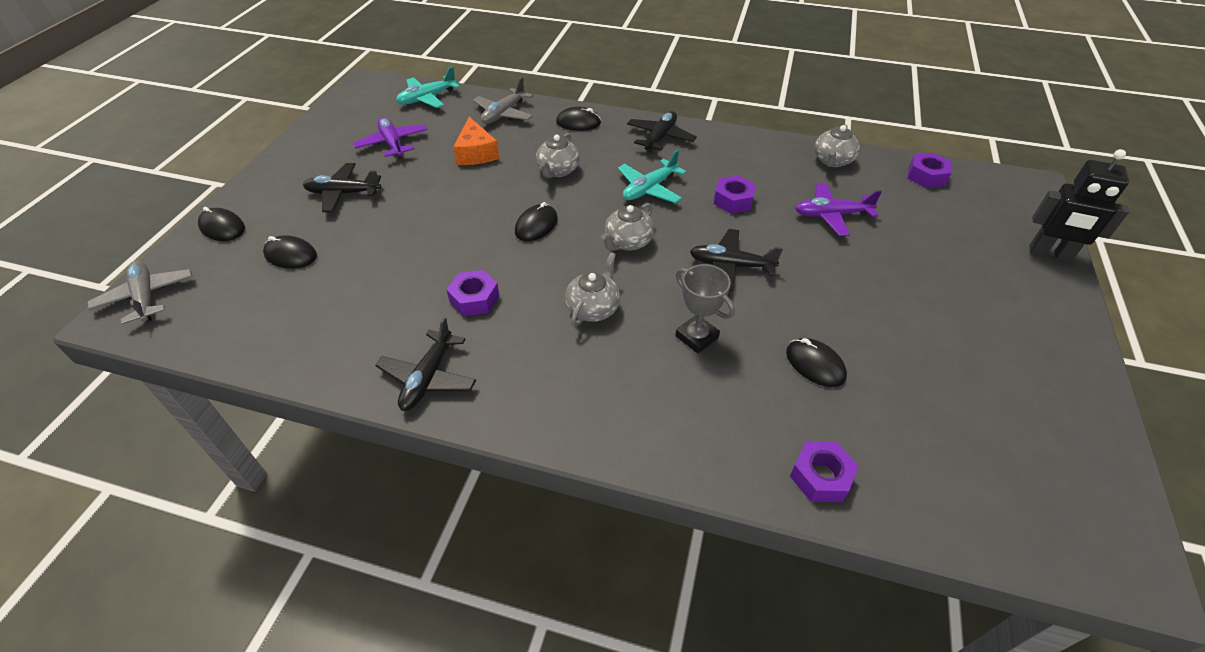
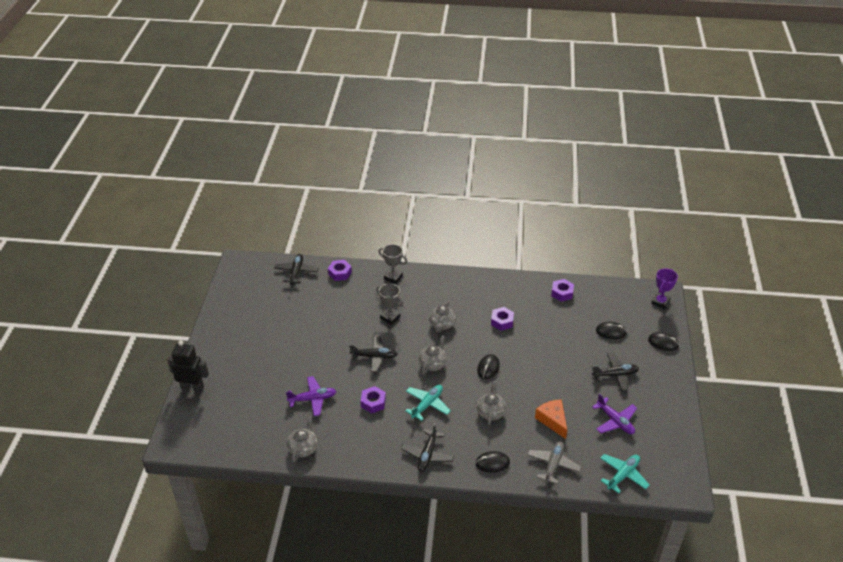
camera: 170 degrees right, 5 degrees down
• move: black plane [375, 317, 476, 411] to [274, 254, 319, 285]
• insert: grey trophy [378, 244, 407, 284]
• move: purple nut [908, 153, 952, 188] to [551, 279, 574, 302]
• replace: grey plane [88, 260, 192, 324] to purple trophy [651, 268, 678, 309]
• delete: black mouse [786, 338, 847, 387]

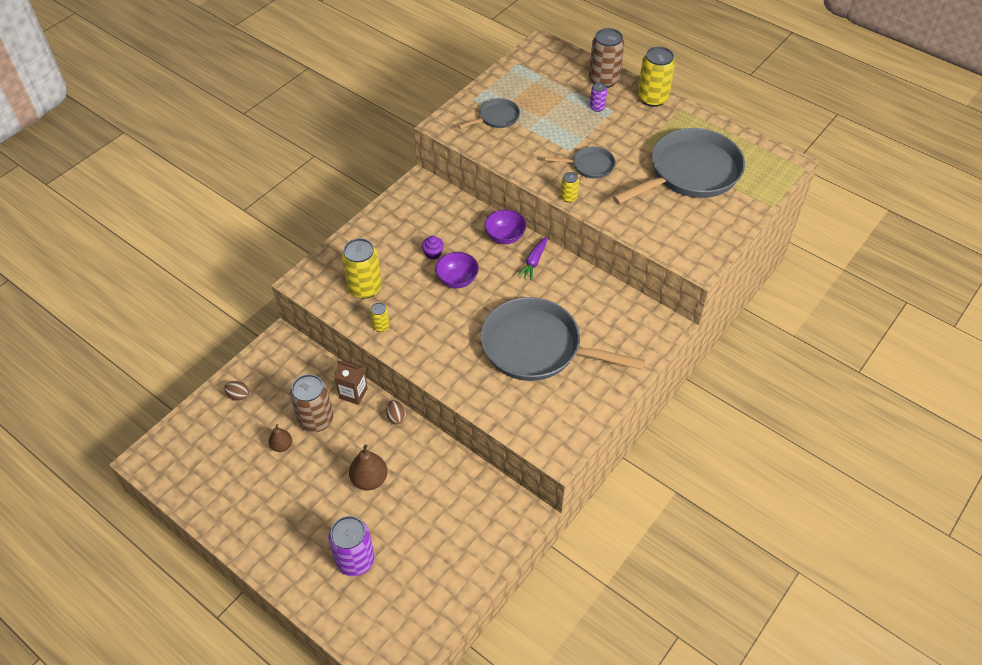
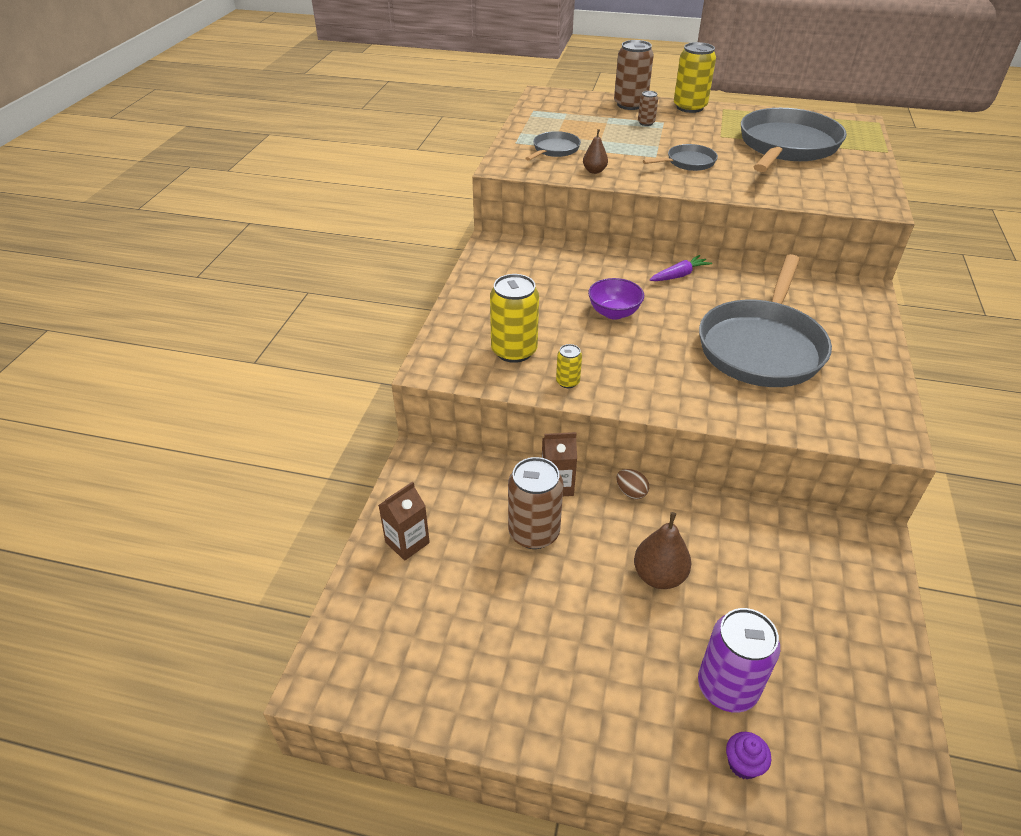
camera: 25 degrees left, 10 degrees down
• replace: brown egg [224, 381, 249, 401] to brown carton [378, 482, 430, 561]
• move: brown pear [269, 424, 292, 452] to [583, 129, 608, 174]
• recolor: purple can [590, 82, 607, 112] to brown can [638, 91, 658, 126]
• rotate: purple carrot [517, 237, 547, 281] = [650, 255, 712, 281] 120 degrees counterclockwise
• rotate: grey pan [481, 297, 645, 381] = [699, 254, 832, 387] 60 degrees counterclockwise
• move: purple cupcake [422, 236, 444, 259] to [726, 732, 771, 780]
• delete: purple bowl [484, 210, 526, 244]
• delete: yellow can [560, 172, 579, 203]

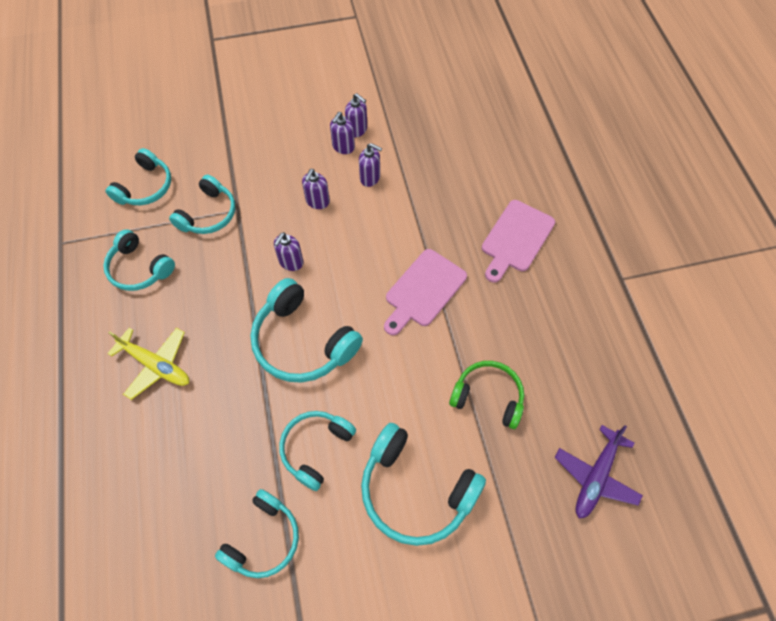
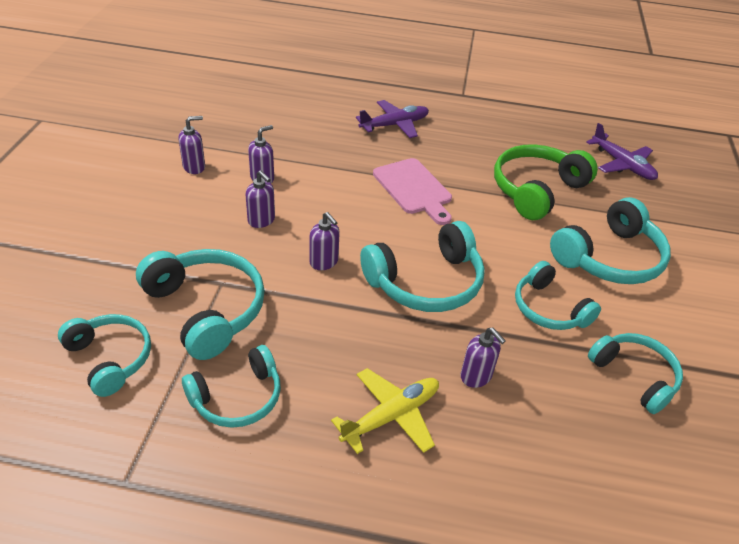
camera: 70 degrees left, 20 degrees down
• resize: turquoise headphones [169, 175, 235, 234] = [136, 249, 265, 360] x1.51
• replace: pink cutting board [482, 200, 555, 283] to purple plane [356, 100, 429, 138]
• move: purple soap dispenser [330, 112, 355, 154] to [461, 328, 506, 388]
• resize: green headphones [449, 361, 524, 429] = [494, 144, 598, 220] x1.51

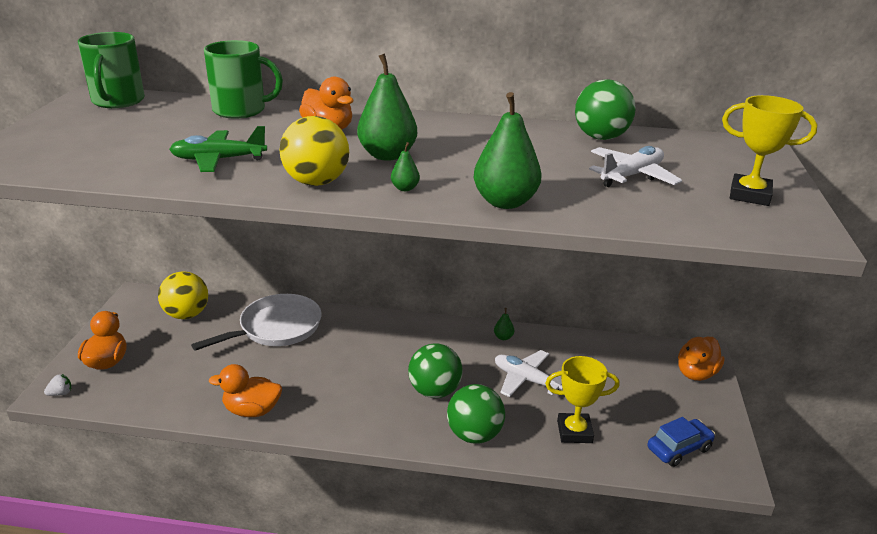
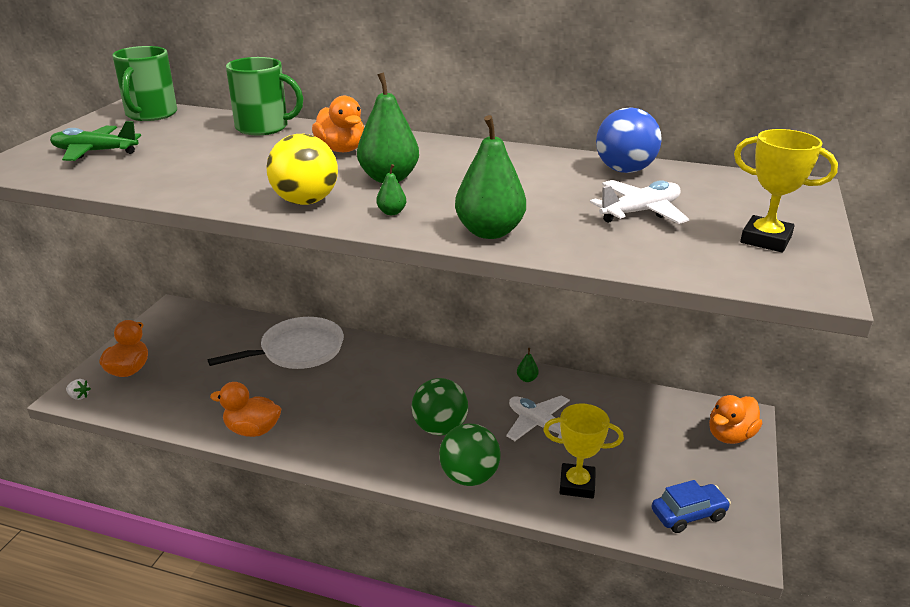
camera: 10 degrees right, 0 degrees up
• move: green plane [169, 126, 267, 172] to [50, 121, 141, 161]
• rotate: white strawberry [44, 374, 72, 396] = [66, 379, 91, 400] 45 degrees clockwise
• recolor: green ball [575, 79, 636, 140] to blue ball [596, 107, 662, 173]
• delete: yellow ball [158, 271, 208, 319]

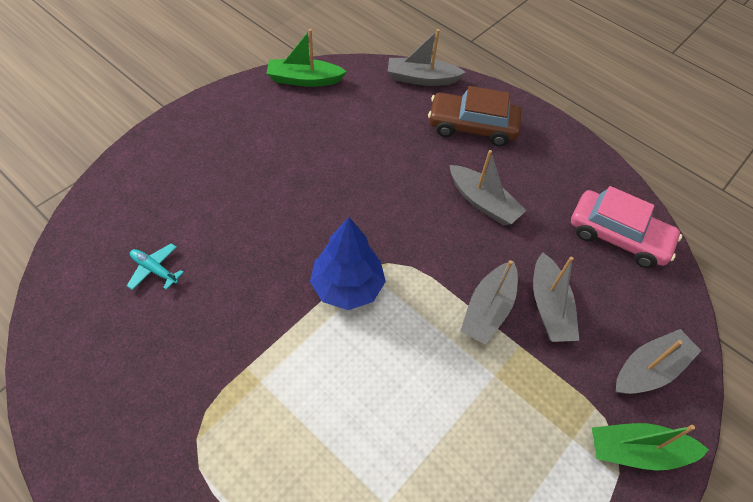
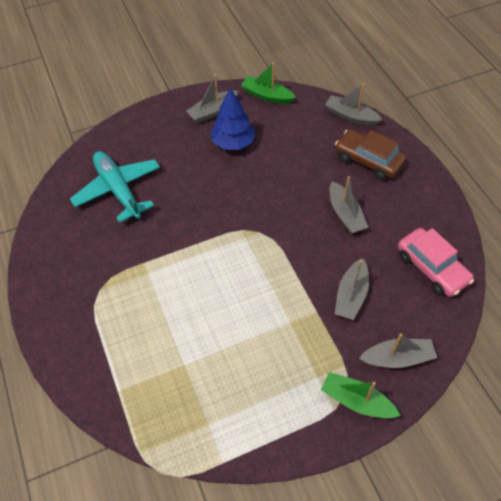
camera: 30 degrees right, 0 degrees up
• resize: turquoise plane [127, 243, 184, 290] = [70, 151, 160, 223] x2.40
• move: grey boat [460, 260, 518, 345] to [186, 74, 238, 123]
• move: blue tree [310, 217, 386, 310] to [211, 88, 255, 150]

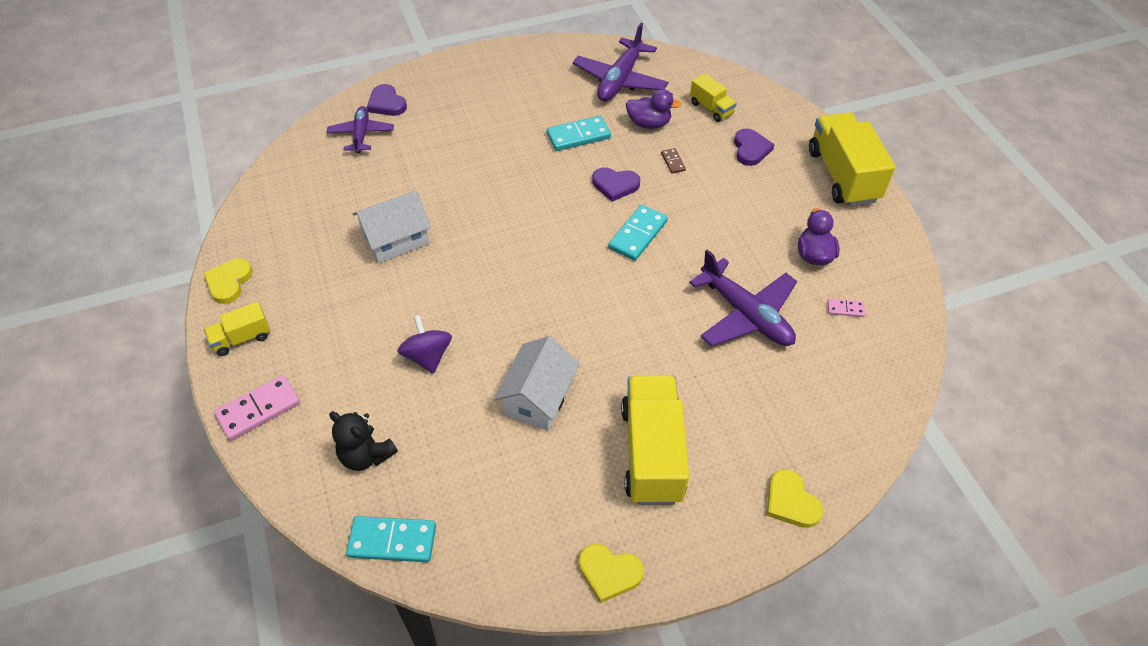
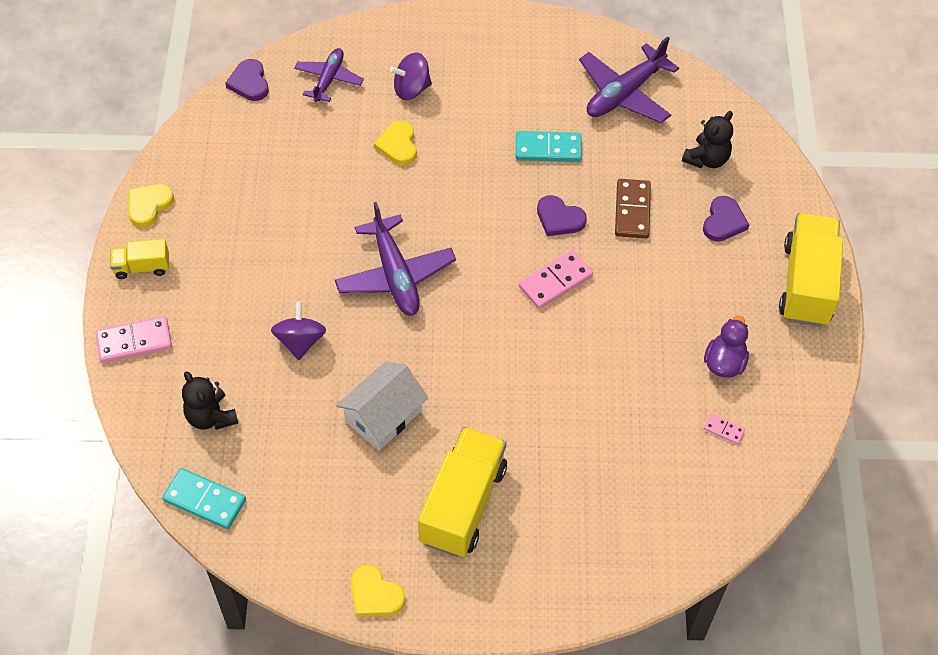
camera: 20 degrees right, 5 degrees up
• move: purple heart [367, 84, 407, 116] to [225, 59, 269, 101]
• move: purple plane [689, 249, 797, 346] to [335, 202, 456, 316]
• move: yellow heart [767, 469, 823, 528] to [374, 121, 417, 165]
• insert: purple spinning top [390, 52, 432, 100]
• recolor: turquoise domino [608, 205, 668, 261] to pink domino [519, 250, 593, 309]
• resize: brown domino [661, 148, 686, 174] = [615, 179, 651, 238] x1.95
• replace: yellow truck [690, 73, 737, 122] to black teddy bear [682, 111, 733, 168]
• delete: white house [353, 190, 431, 263]
• delete: purple duck [626, 89, 682, 129]

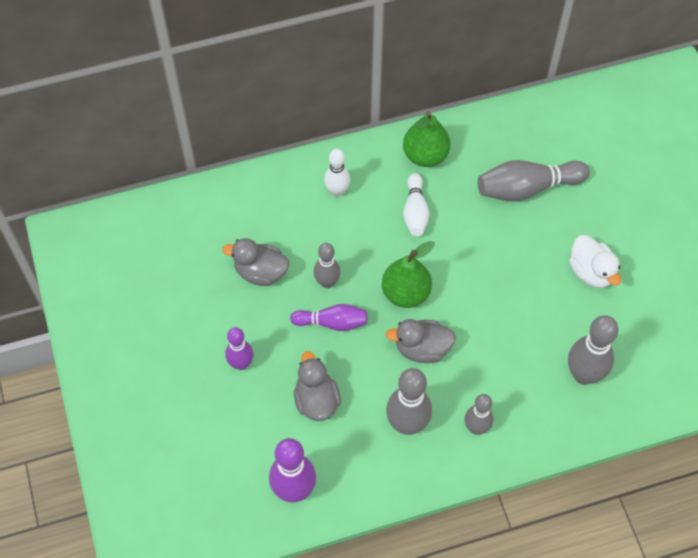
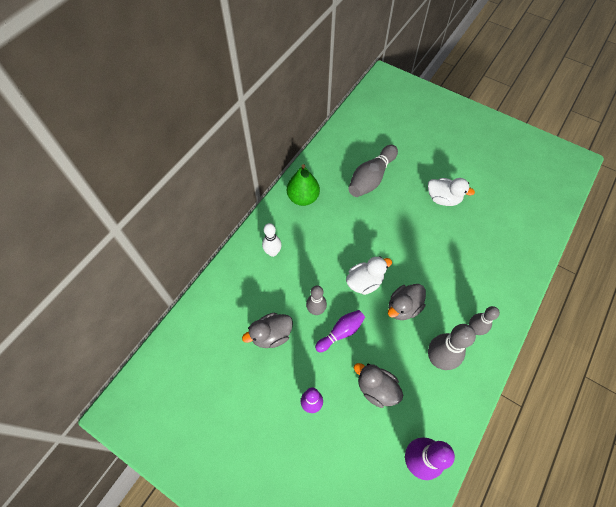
camera: 40 degrees left, 0 degrees up
• replace: green pear [382, 241, 435, 308] to white duck [346, 256, 392, 295]
• delete: white bowling pin [403, 173, 430, 236]
• delete: grey bowling pin [568, 315, 619, 385]

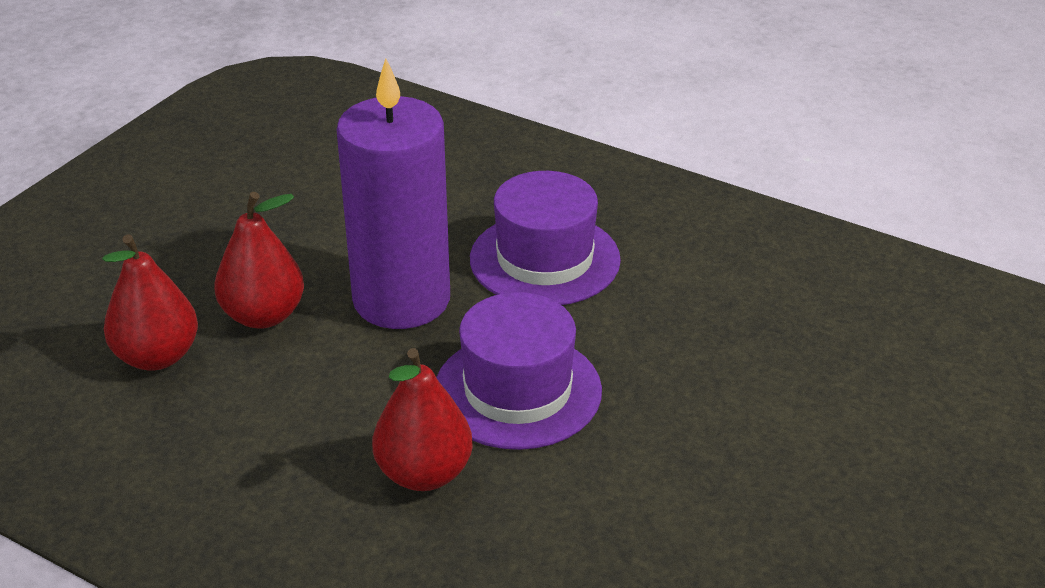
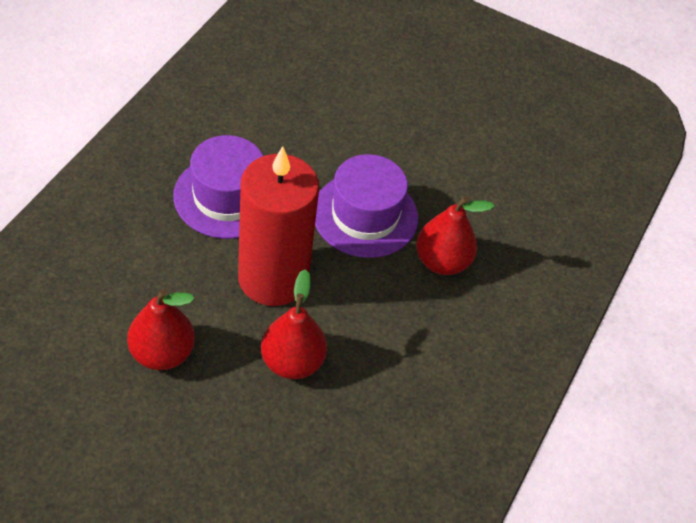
camera: 100 degrees left, 15 degrees up
• move: red pear [102, 234, 198, 370] to [127, 289, 195, 370]
• recolor: purple candle [337, 58, 450, 329] to red candle [238, 146, 319, 306]

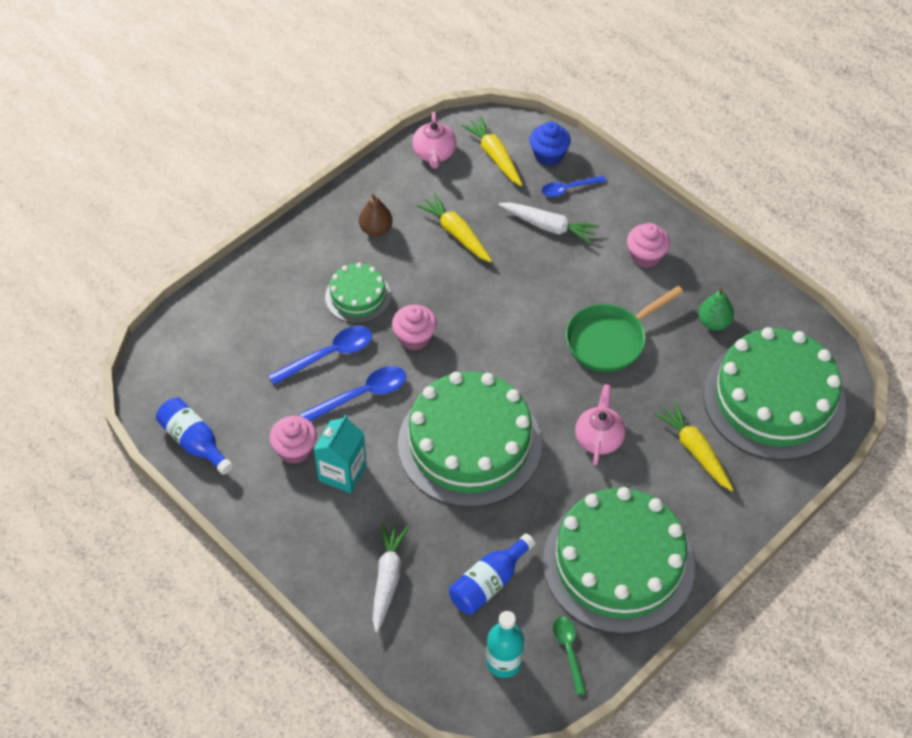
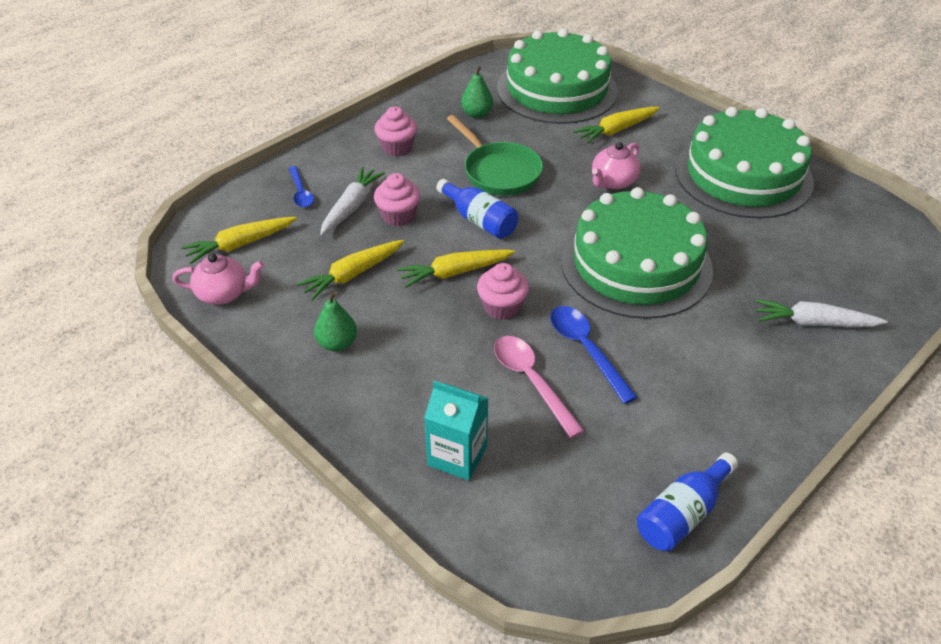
camera: 90 degrees left, 10 degrees down
• recolor: brown pear [359, 194, 393, 236] to green pear [314, 292, 357, 352]
• move: pink cupcake [269, 416, 317, 464] to [374, 173, 420, 226]
• insert: yellow carrot [397, 249, 515, 288]
• move: turquoise carton [314, 415, 367, 493] to [424, 381, 488, 481]
• move: blue bottle [449, 533, 535, 614] to [436, 179, 518, 239]
• recolor: blue spoon [268, 326, 372, 385] to pink spoon [494, 336, 584, 438]
• rotate: pink teapot [575, 384, 626, 466] = [592, 142, 640, 189] 60 degrees counterclockwise
• delete: green cake [325, 263, 391, 323]
• delete: turquoise bottle [486, 611, 524, 678]
• delete: blue cupcake [530, 122, 571, 166]
• delete: green spoon [553, 617, 587, 695]

